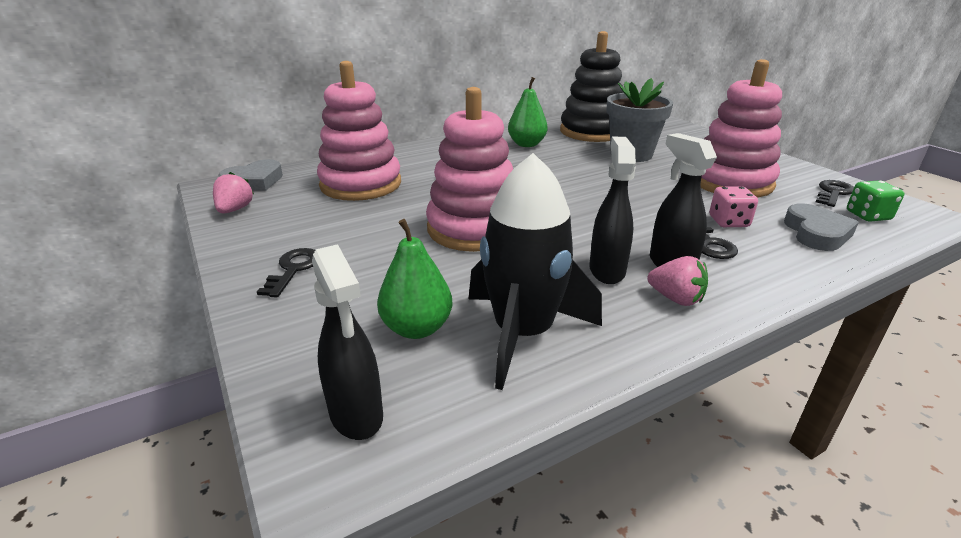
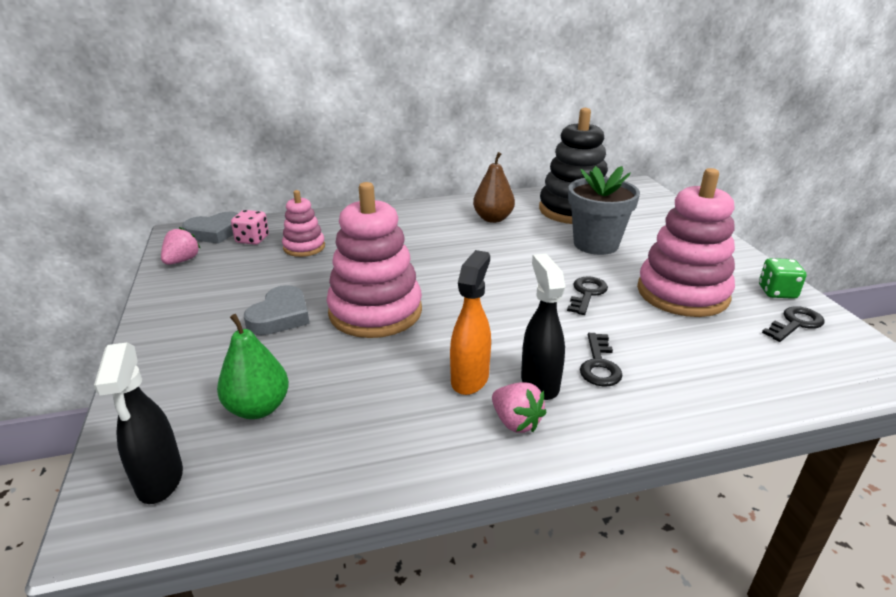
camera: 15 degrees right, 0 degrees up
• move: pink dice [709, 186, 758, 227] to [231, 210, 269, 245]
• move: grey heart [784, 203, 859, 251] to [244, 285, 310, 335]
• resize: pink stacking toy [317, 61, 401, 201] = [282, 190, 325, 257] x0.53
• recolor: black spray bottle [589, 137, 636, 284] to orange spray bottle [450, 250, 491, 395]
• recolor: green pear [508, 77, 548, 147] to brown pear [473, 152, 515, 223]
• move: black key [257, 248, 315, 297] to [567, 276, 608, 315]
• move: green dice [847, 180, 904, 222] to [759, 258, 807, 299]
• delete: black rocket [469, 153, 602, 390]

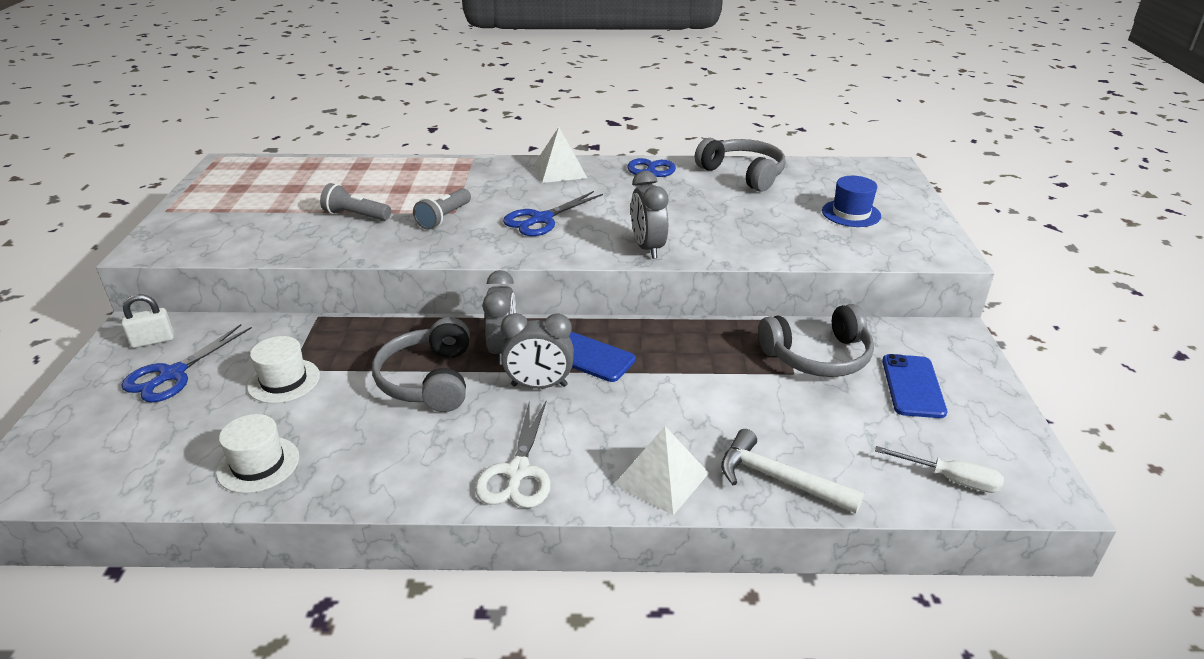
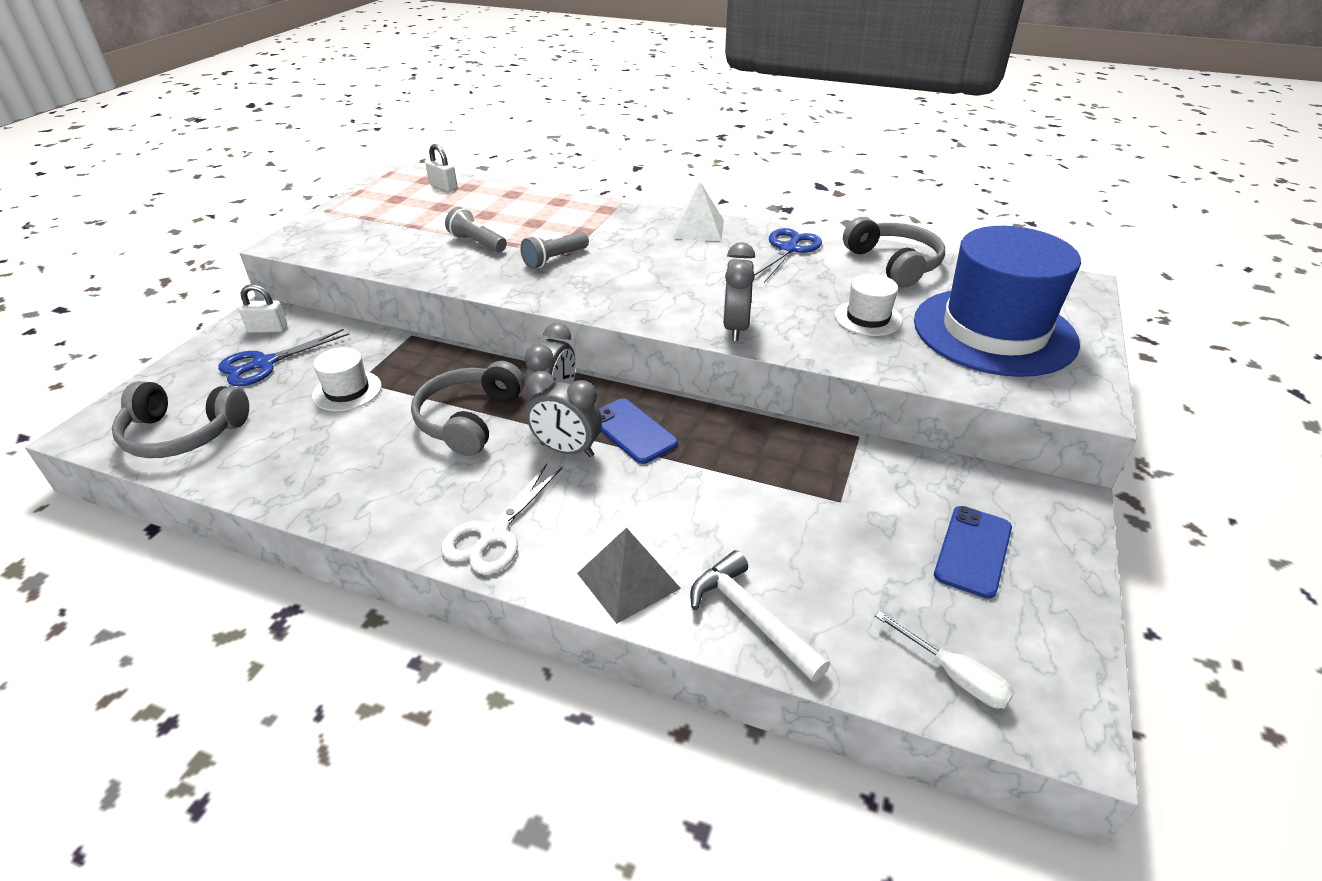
camera: 20 degrees right, 5 degrees up
• move: grey headphones [758, 304, 874, 377] to [112, 381, 249, 458]
• insert: white padlock [425, 144, 458, 192]
• recolor: white pyramid [614, 426, 709, 515] to grey pyramid [577, 528, 681, 624]
• move: white hat [216, 414, 299, 493] to [834, 274, 902, 336]
• resize: blue hat [822, 176, 881, 227] = [914, 226, 1081, 377] x2.30
• delete: blue scissors [503, 191, 603, 236]

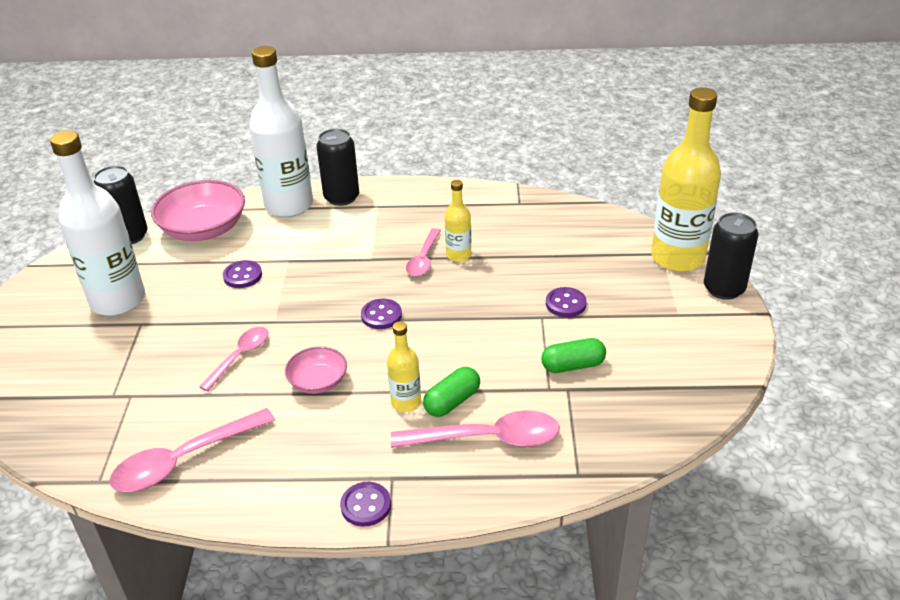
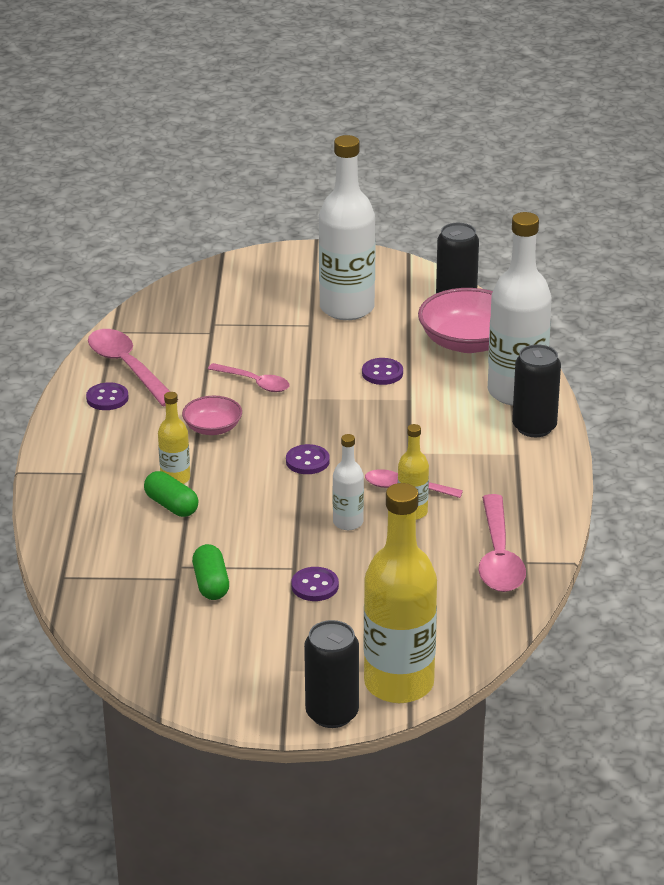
camera: 90 degrees right, 5 degrees down
• move: purple button [340, 482, 391, 527] to [86, 382, 128, 410]
• insert: white bottle [333, 434, 364, 530]
• move: pink spoon [391, 410, 560, 448] to [478, 494, 526, 592]

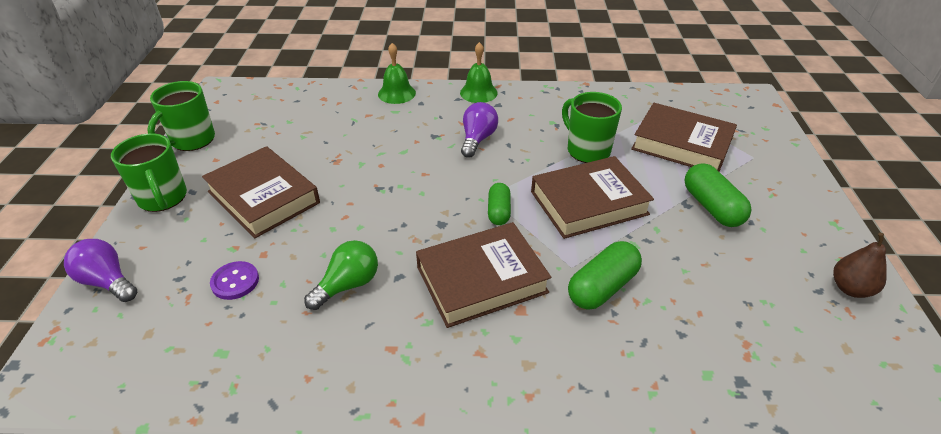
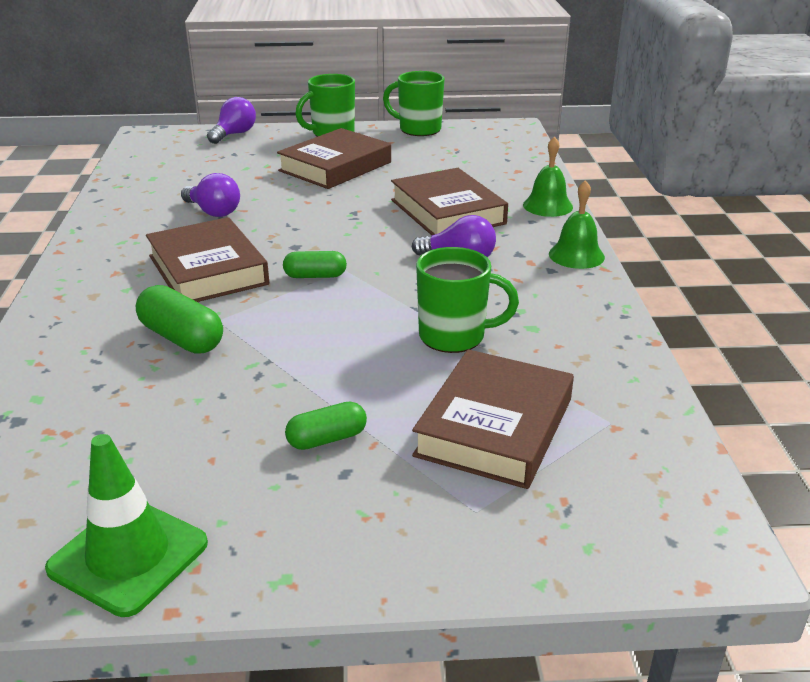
camera: 85 degrees right, 10 degrees down
• replace: brown pear [833, 233, 887, 298] to green traffic cone [45, 434, 208, 617]
• recolor: green light bulb [304, 240, 378, 310] to purple light bulb [181, 173, 240, 217]
• resize: green capsule [684, 163, 752, 227] = [285, 402, 367, 450] x0.65
• move: brown book [531, 156, 654, 239] to [391, 168, 508, 235]
• rotate: green mug [562, 92, 622, 163] = [416, 247, 519, 353] 45 degrees clockwise
• delete: purple button [210, 261, 259, 300]

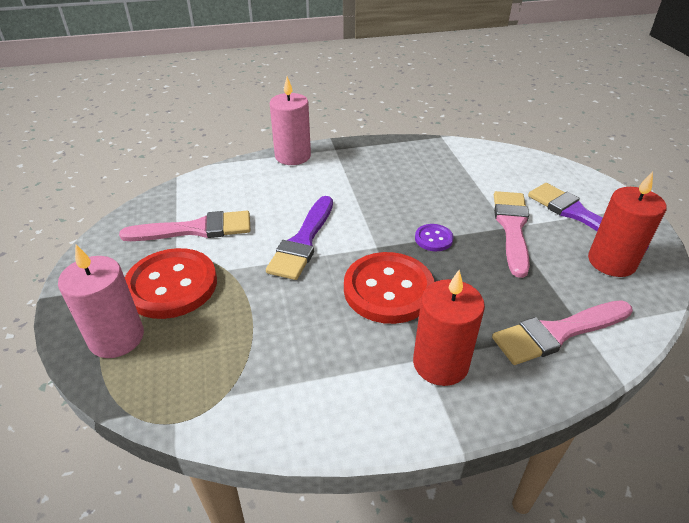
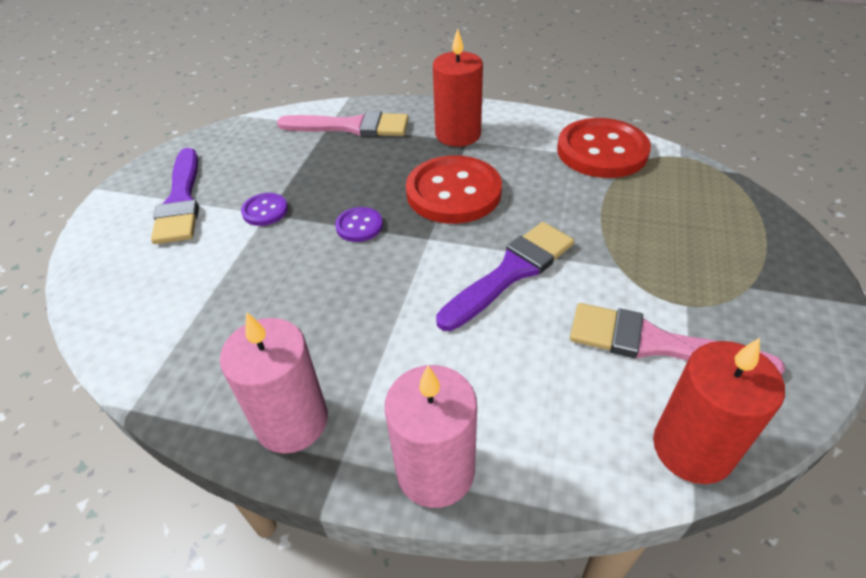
camera: 150 degrees left, 5 degrees up
• move: pink candle [58, 244, 144, 358] to [220, 312, 328, 454]
• replace: pink brush [494, 191, 530, 278] to purple button [241, 193, 288, 226]
• move: red button [125, 248, 217, 319] to [557, 118, 651, 178]
• move: red candle [588, 171, 666, 277] to [653, 338, 785, 484]

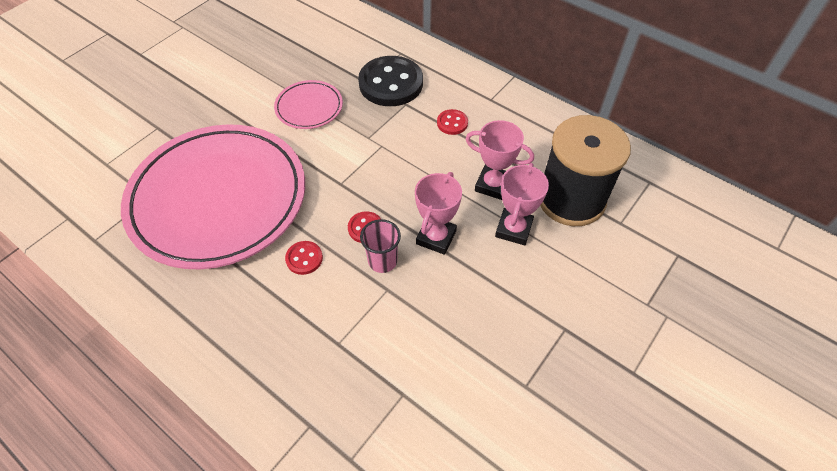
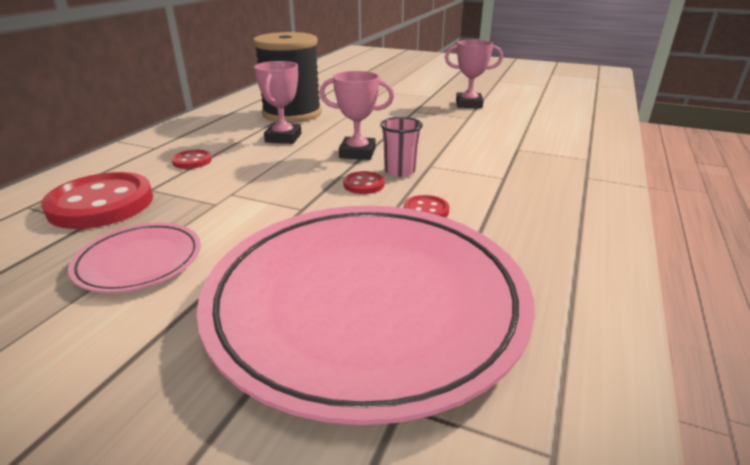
camera: 105 degrees left, 25 degrees down
• recolor: black button [358, 56, 423, 106] to red button [41, 172, 153, 229]
• move: pink trophy [495, 163, 549, 246] to [445, 40, 503, 108]

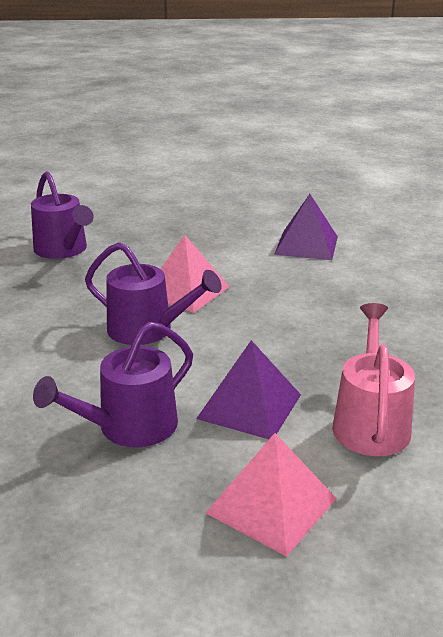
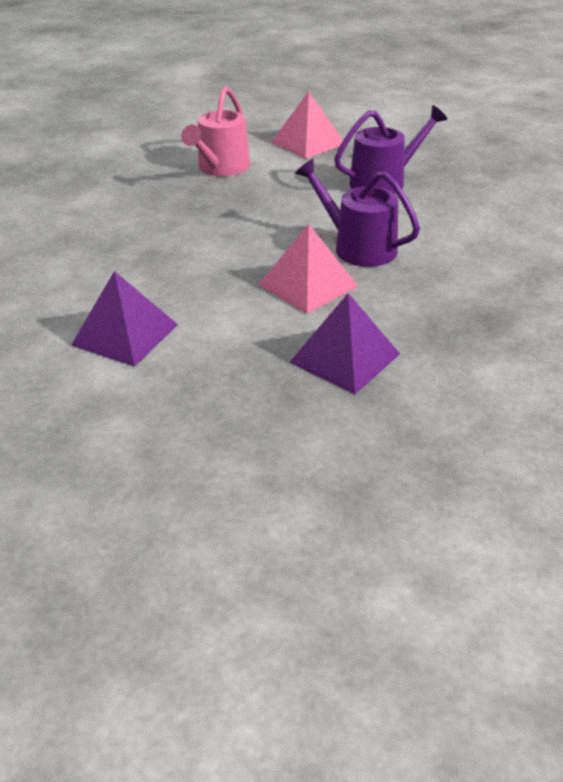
camera: 165 degrees left, 10 degrees up
• move: purple pyramid [196, 340, 301, 439] to [289, 293, 400, 394]
• delete: purple watering can [31, 171, 94, 259]

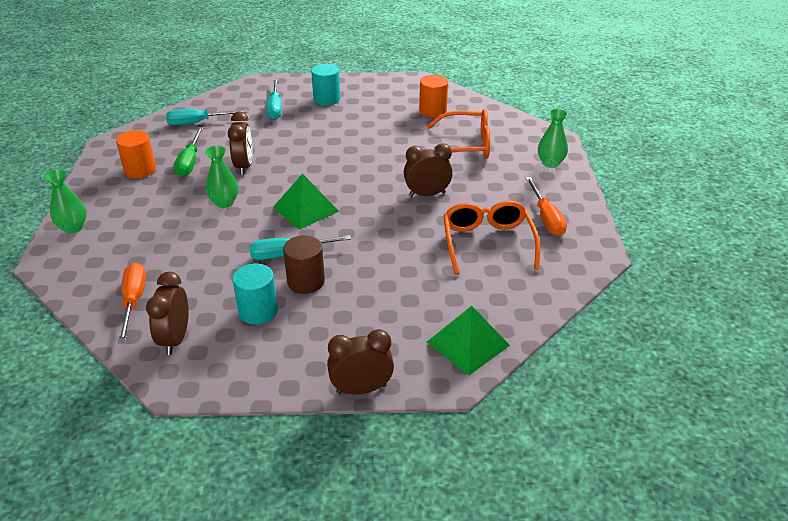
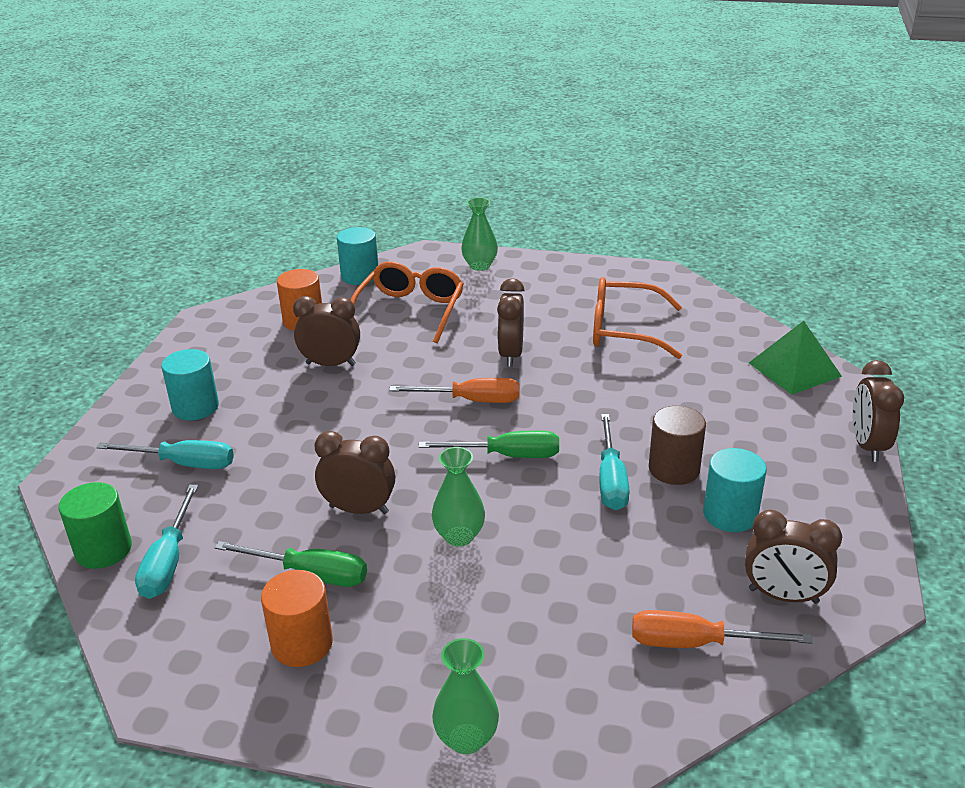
camera: 75 degrees left, 5 degrees down
• insert: green cylinder [59, 482, 132, 569]
• insert: brown clock [293, 296, 360, 366]
• insert: turquoise cylinder [337, 227, 378, 285]
• move: orange screwdriver [526, 177, 567, 236] to [389, 378, 519, 403]
• replace: green pyramid [273, 174, 339, 230] to green screwdriver [418, 431, 559, 458]

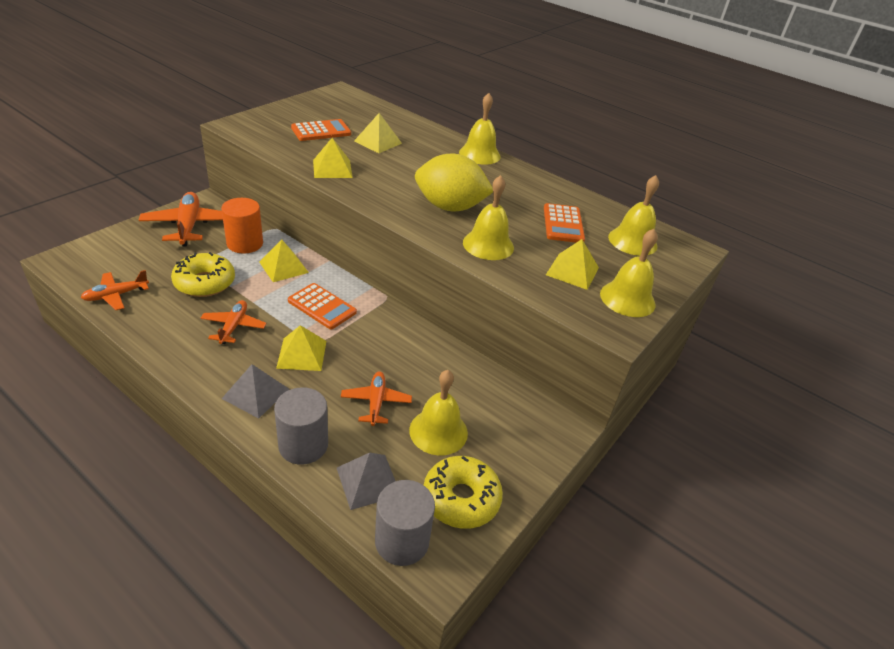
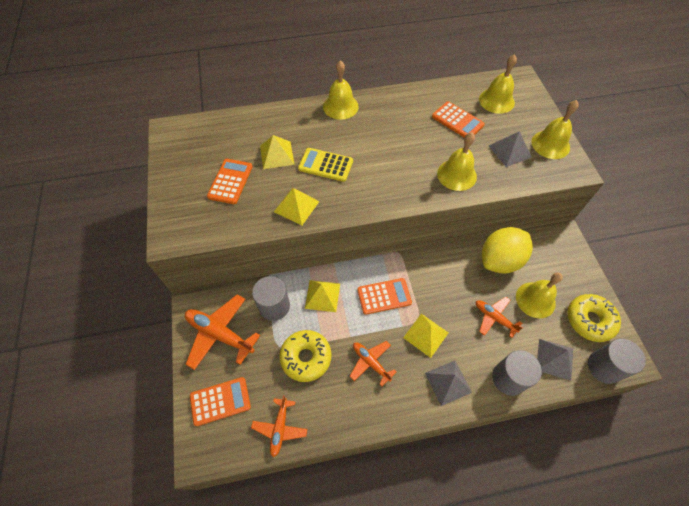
camera: 45 degrees left, 20 degrees up
• insert: orange calculator [190, 377, 251, 426]
• recolor: orange cylinder [221, 198, 263, 253] to grey cylinder [252, 276, 290, 321]
• insert: yellow calculator [298, 148, 353, 182]
• move: yellow lemon [415, 154, 493, 211] to [482, 227, 533, 273]
• recolor: yellow pyramid [546, 239, 599, 290] to grey pyramid [489, 131, 532, 167]

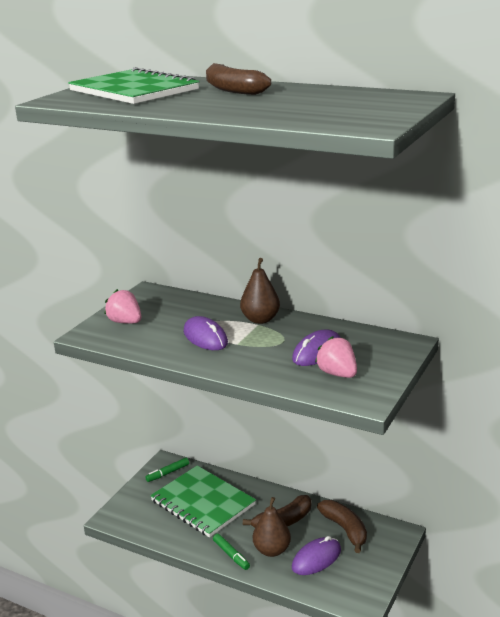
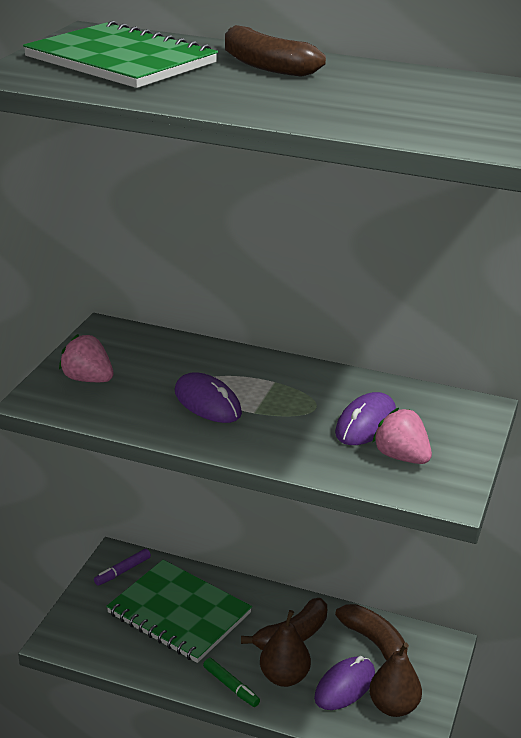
camera: 10 degrees left, 5 degrees up
• recolor: green marker [145, 458, 189, 482] to purple marker [94, 549, 151, 586]
• move: brown pear [240, 258, 280, 324] to [369, 642, 422, 717]

